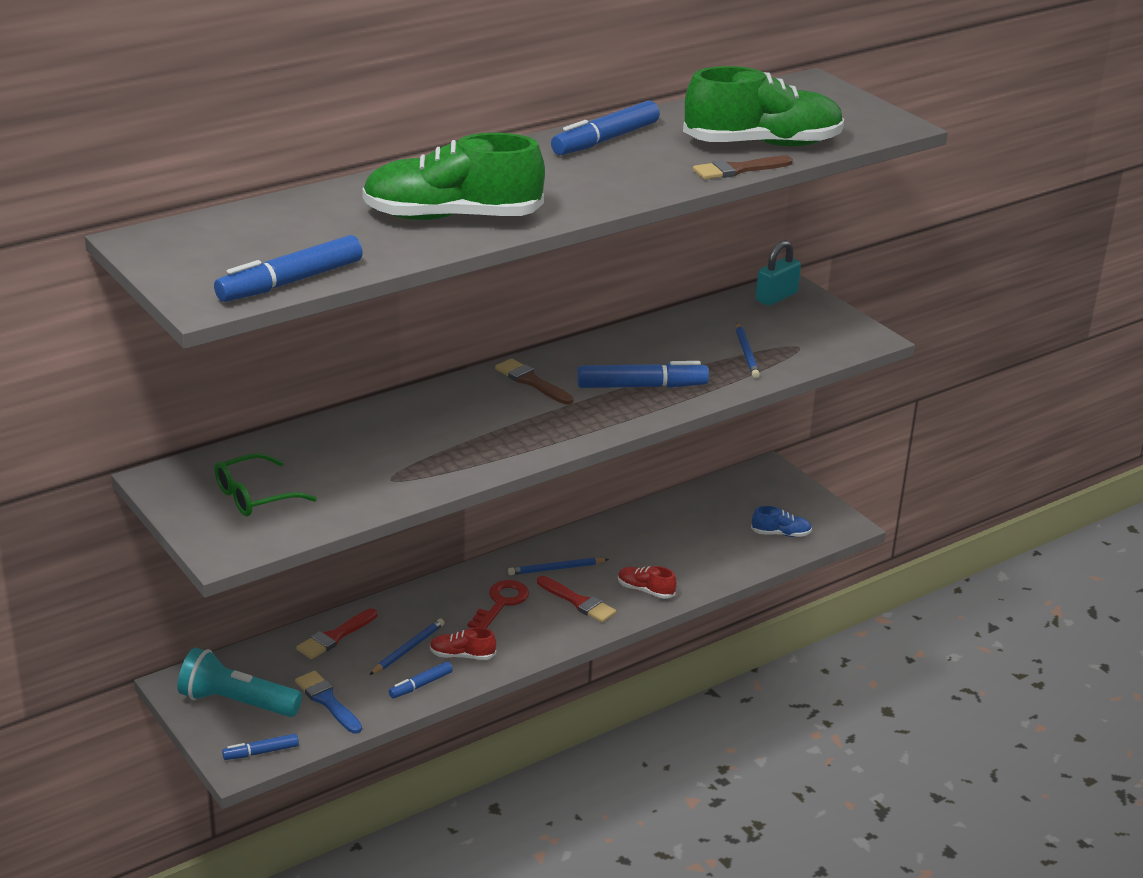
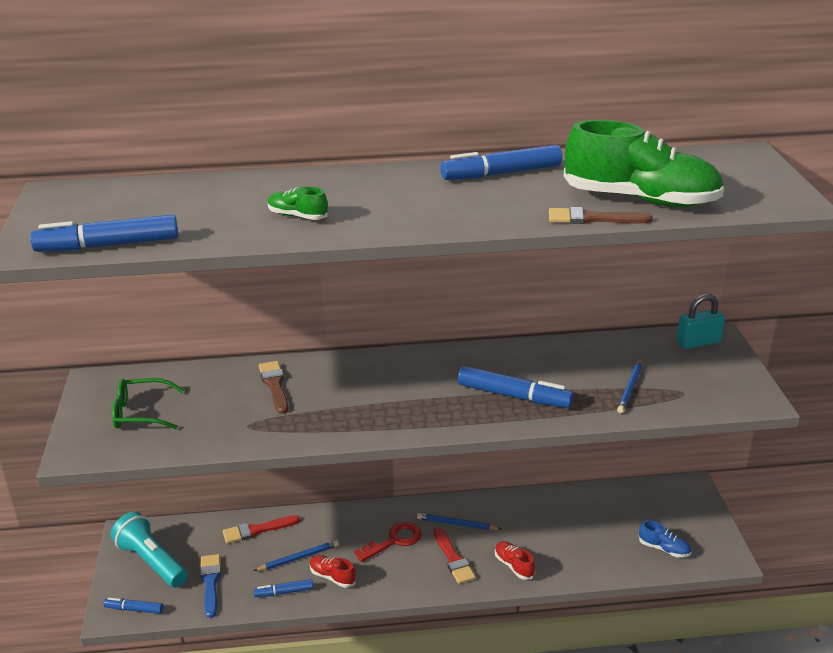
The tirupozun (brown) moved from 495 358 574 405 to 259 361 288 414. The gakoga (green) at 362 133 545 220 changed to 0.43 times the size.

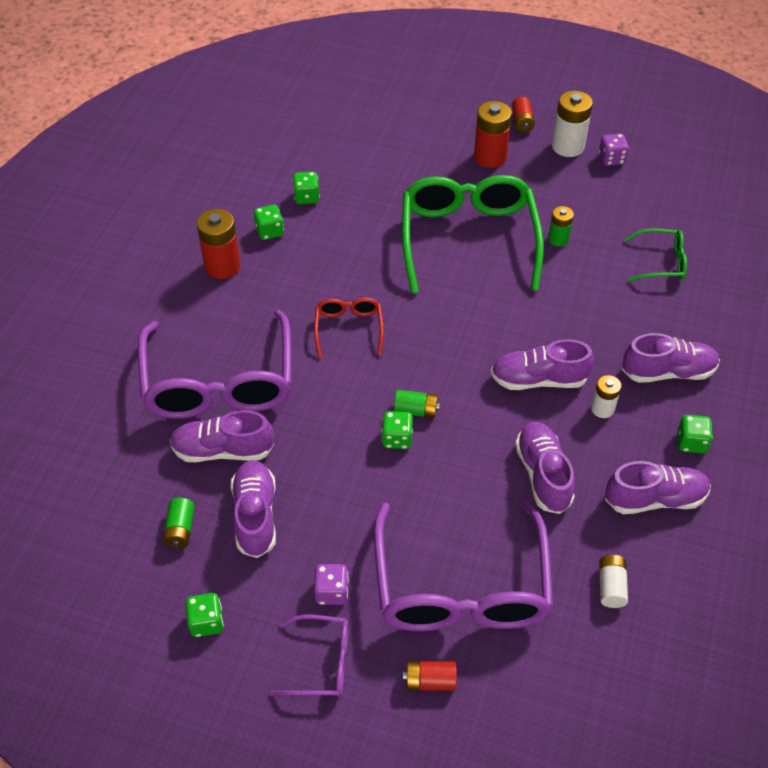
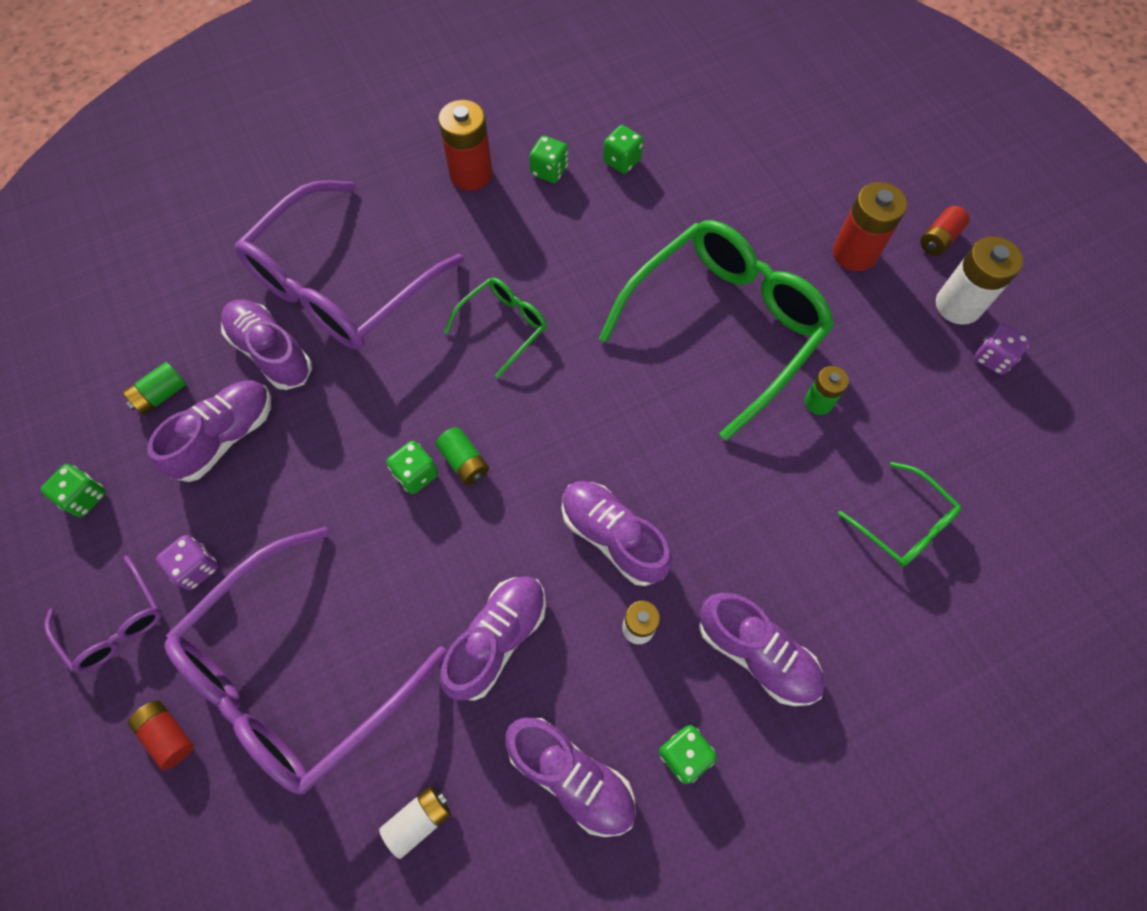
The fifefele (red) at 314 298 384 358 became the fifefele (green) at 444 277 547 378.

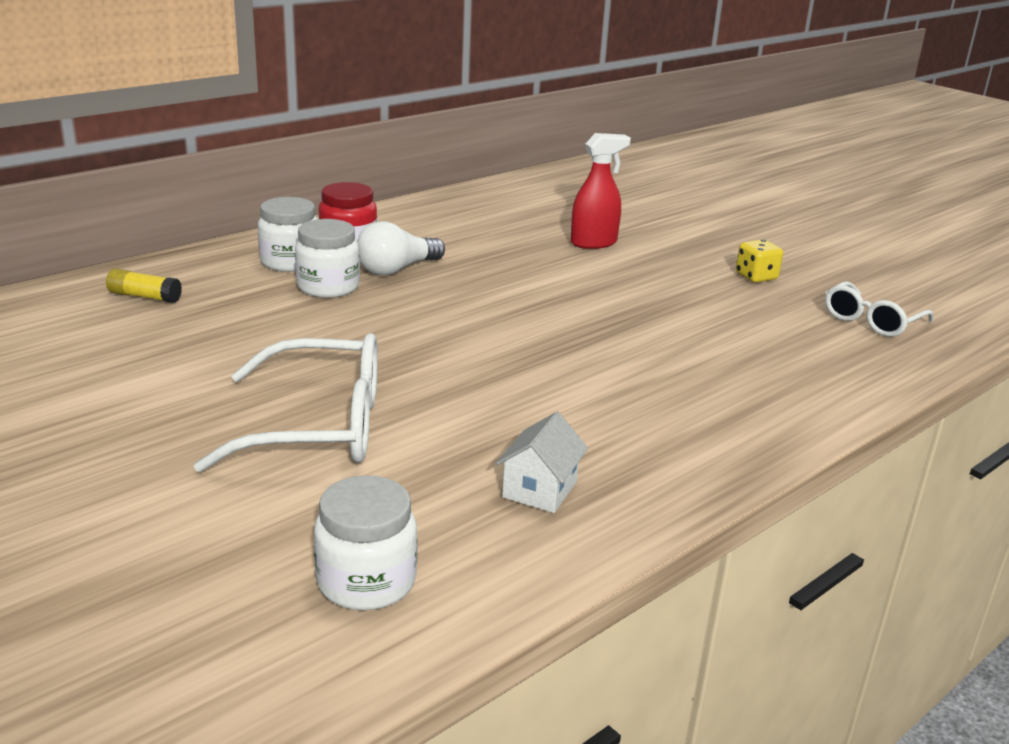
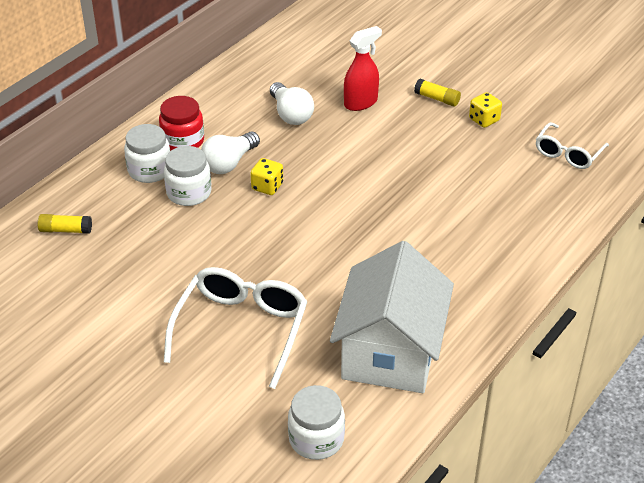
The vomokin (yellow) at 250 158 283 195 appeared. The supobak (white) at 270 82 314 125 appeared. The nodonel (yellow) at 414 79 461 107 appeared. The fifefele (white) at 194 333 378 472 turned 60 degrees counterclockwise. The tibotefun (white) at 496 412 588 513 changed to 2.45 times the size.

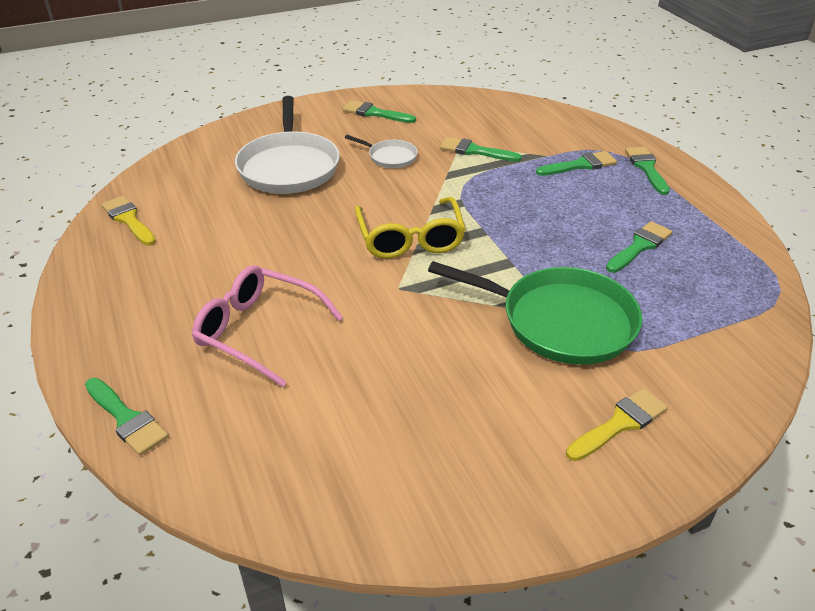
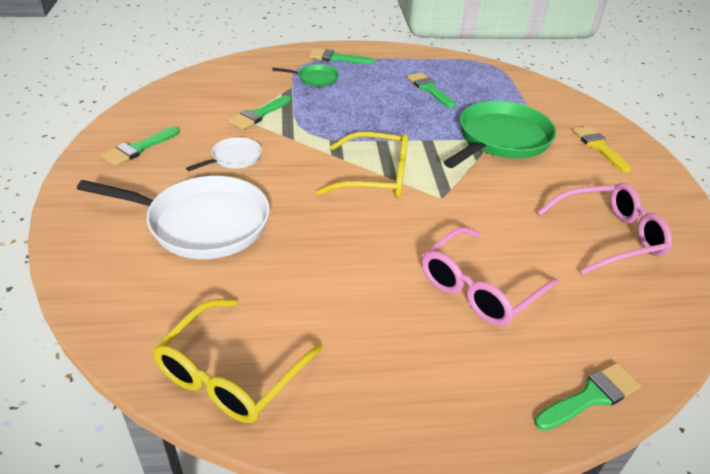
The fifefele (pink) at 537 183 672 274 appeared. The tirupozun (yellow) at 101 196 156 246 was replaced by the fifefele (yellow) at 153 299 323 423. The tirupozun (green) at 536 151 617 176 was replaced by the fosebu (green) at 272 64 339 87.

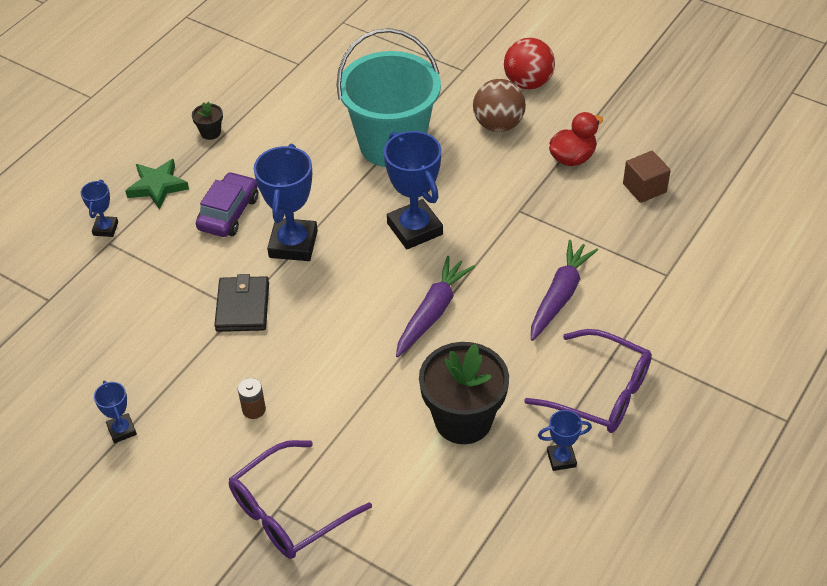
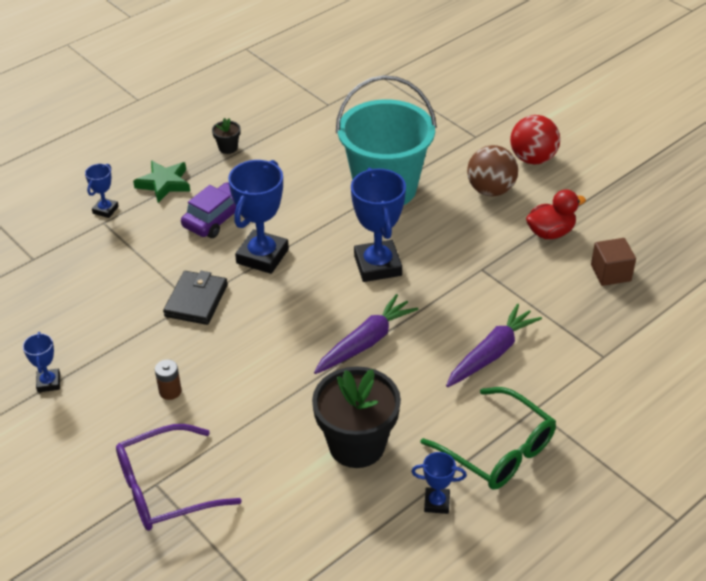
The fifefele (purple) at 524 329 652 433 became the fifefele (green) at 421 387 556 490.

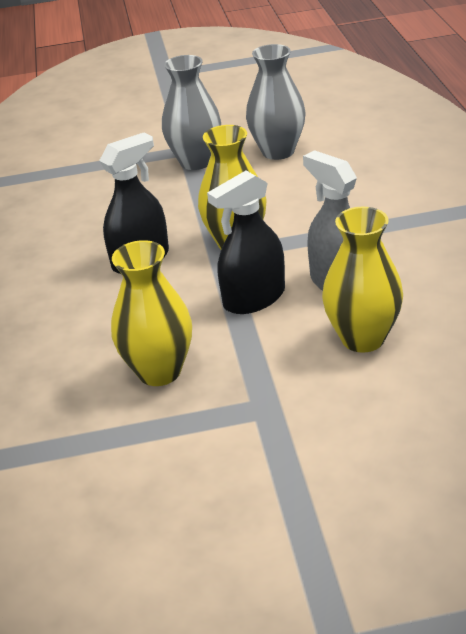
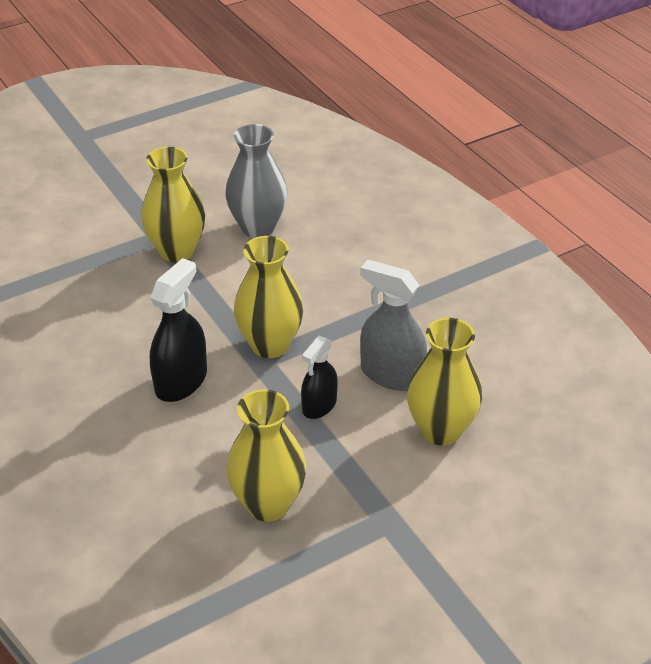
The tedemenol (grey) at 162 55 221 170 became the tedemenol (yellow) at 141 147 205 262. The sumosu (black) at 207 170 285 314 changed to 0.65 times the size.

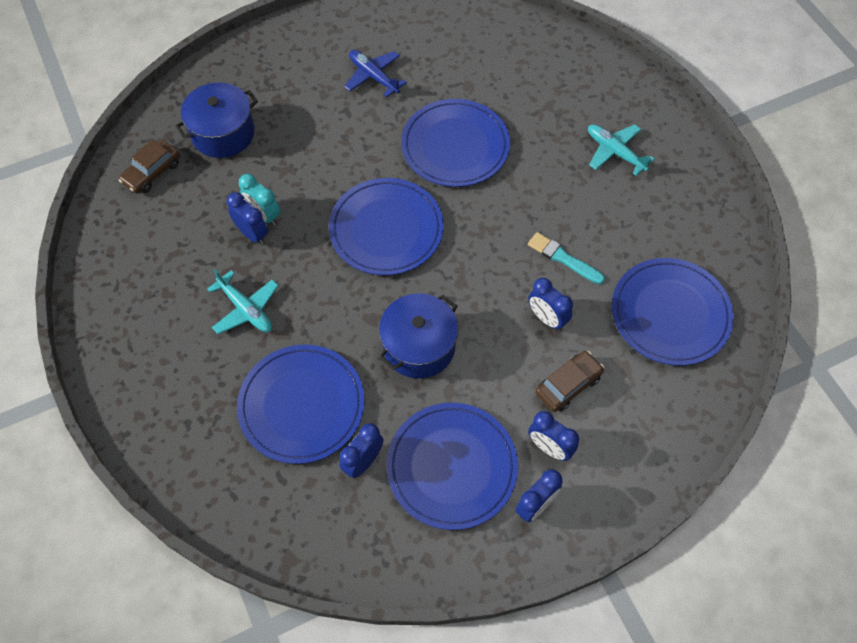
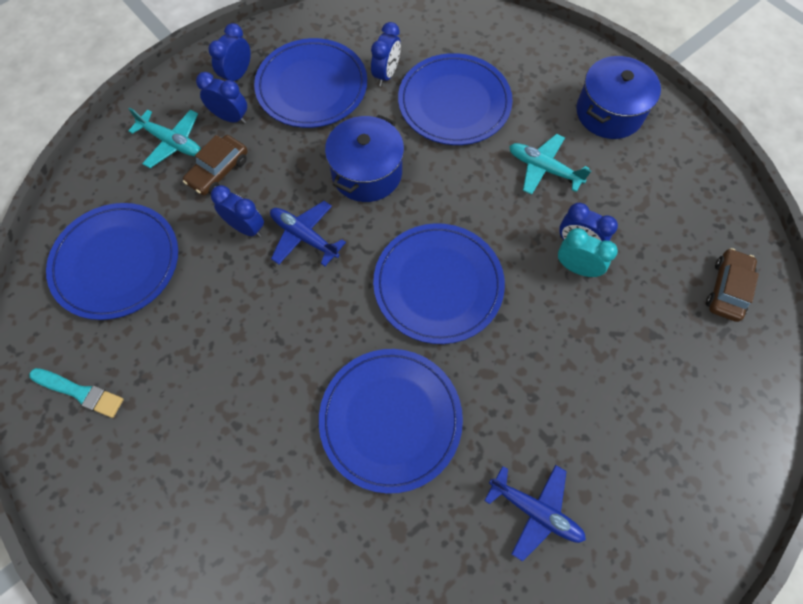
The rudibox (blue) at 270 201 346 266 appeared. The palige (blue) moved from 175 82 258 158 to 576 56 661 139. The tirupozun (turquoise) moved from 528 232 605 284 to 29 368 124 418. The rudibox (turquoise) moved from 588 124 654 176 to 128 108 201 168.

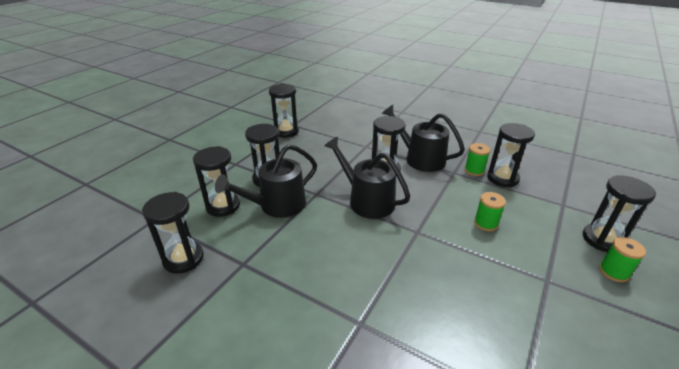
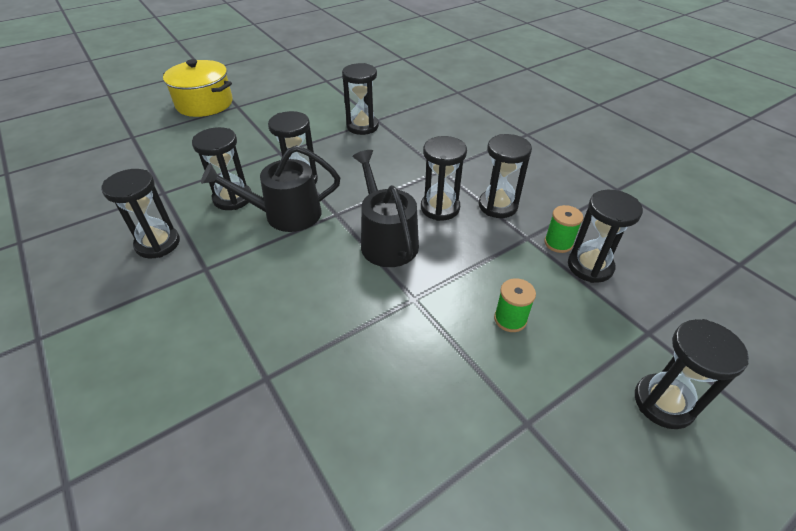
The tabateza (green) at 599 237 646 282 disappeared. The palige (yellow) at 163 59 233 117 appeared. The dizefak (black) at 382 105 465 172 was replaced by the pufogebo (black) at 479 134 532 218.

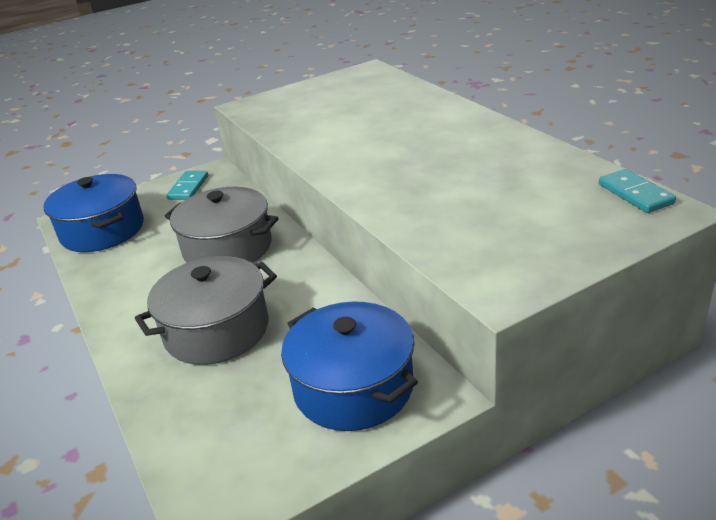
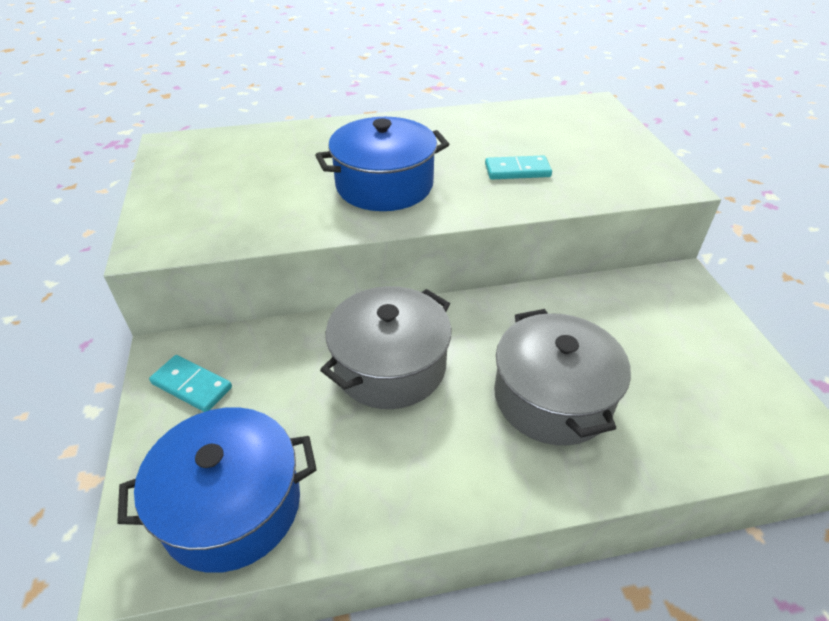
The palige (blue) moved from 281 302 418 431 to 315 117 449 211. The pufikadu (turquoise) moved from 599 169 676 213 to 485 155 552 179.

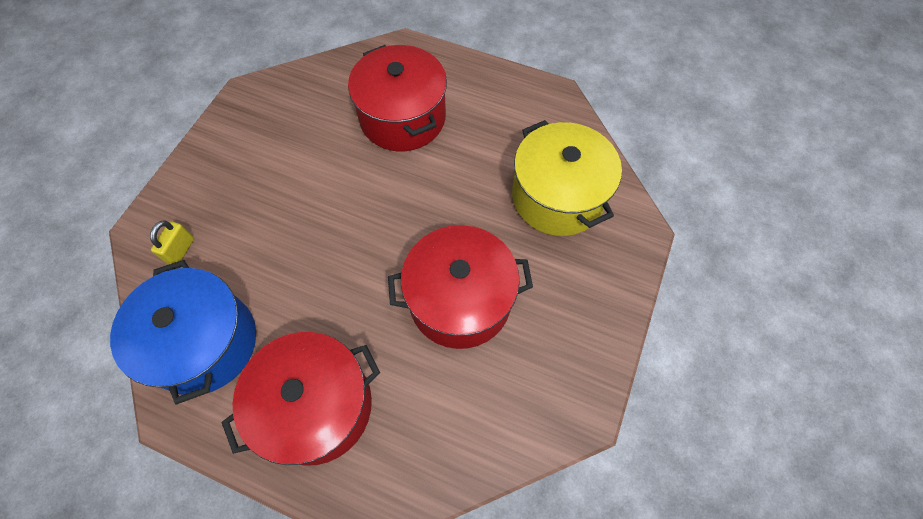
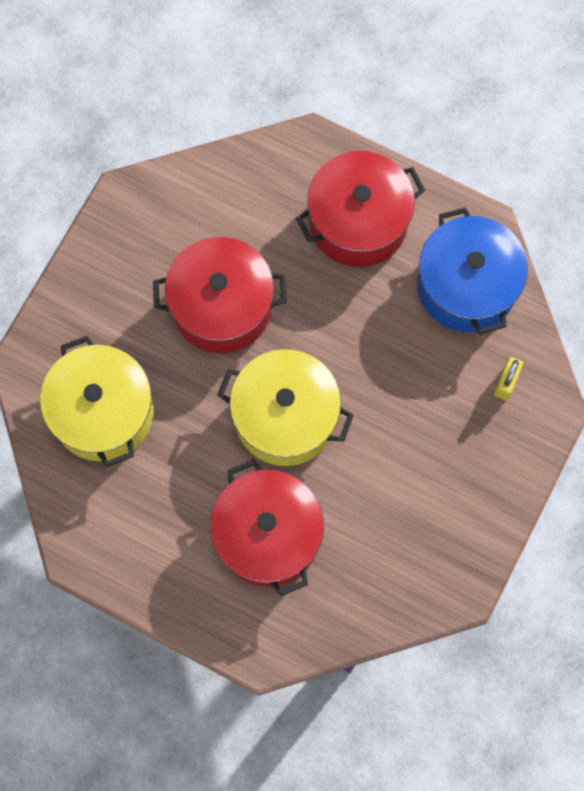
The palige (yellow) at 217 349 354 466 appeared.

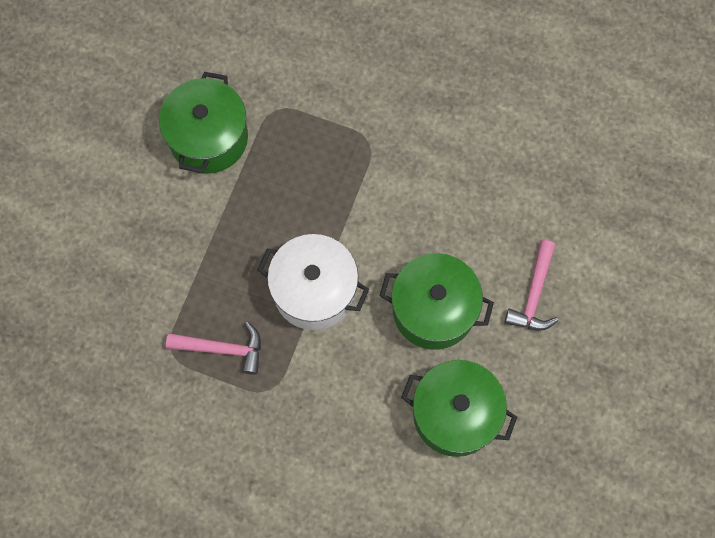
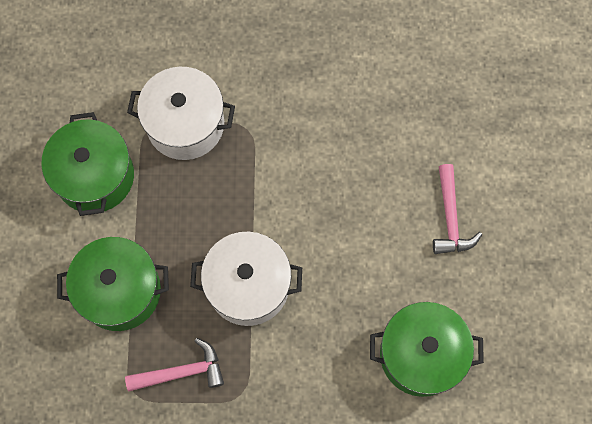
The palige (white) at 127 67 235 160 appeared. The palige (green) moved from 380 253 494 350 to 57 237 169 331.

